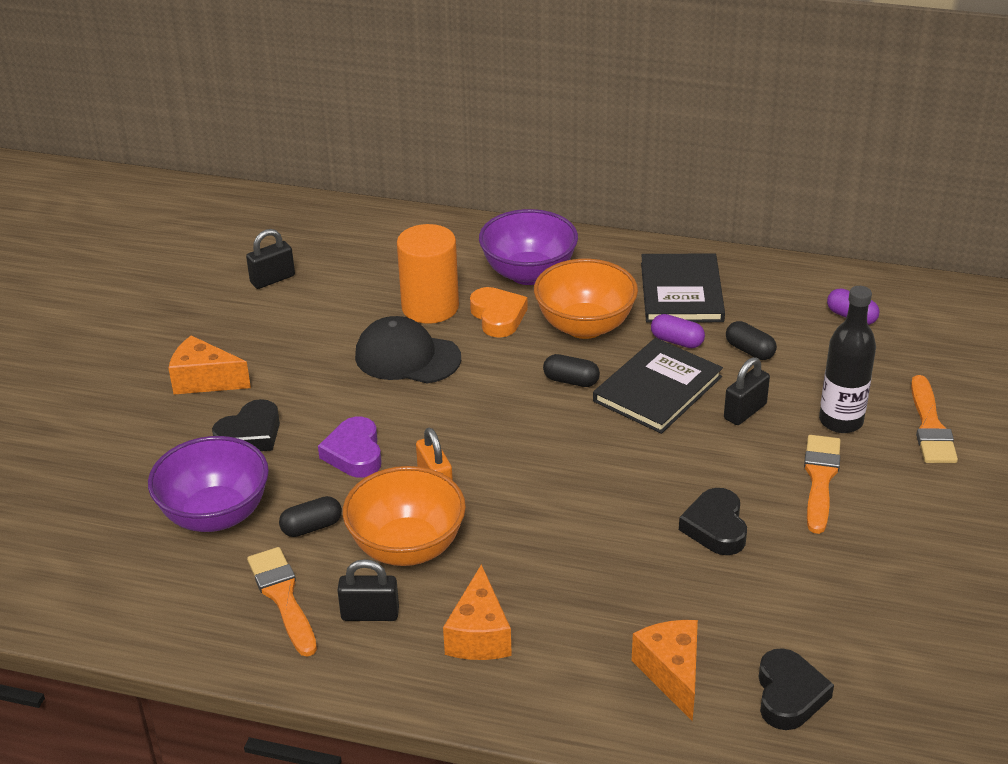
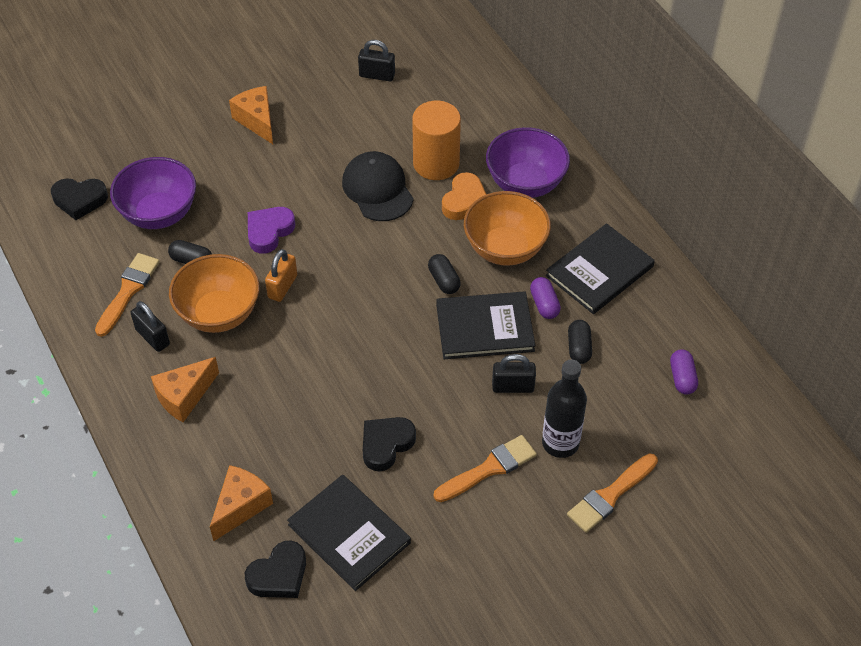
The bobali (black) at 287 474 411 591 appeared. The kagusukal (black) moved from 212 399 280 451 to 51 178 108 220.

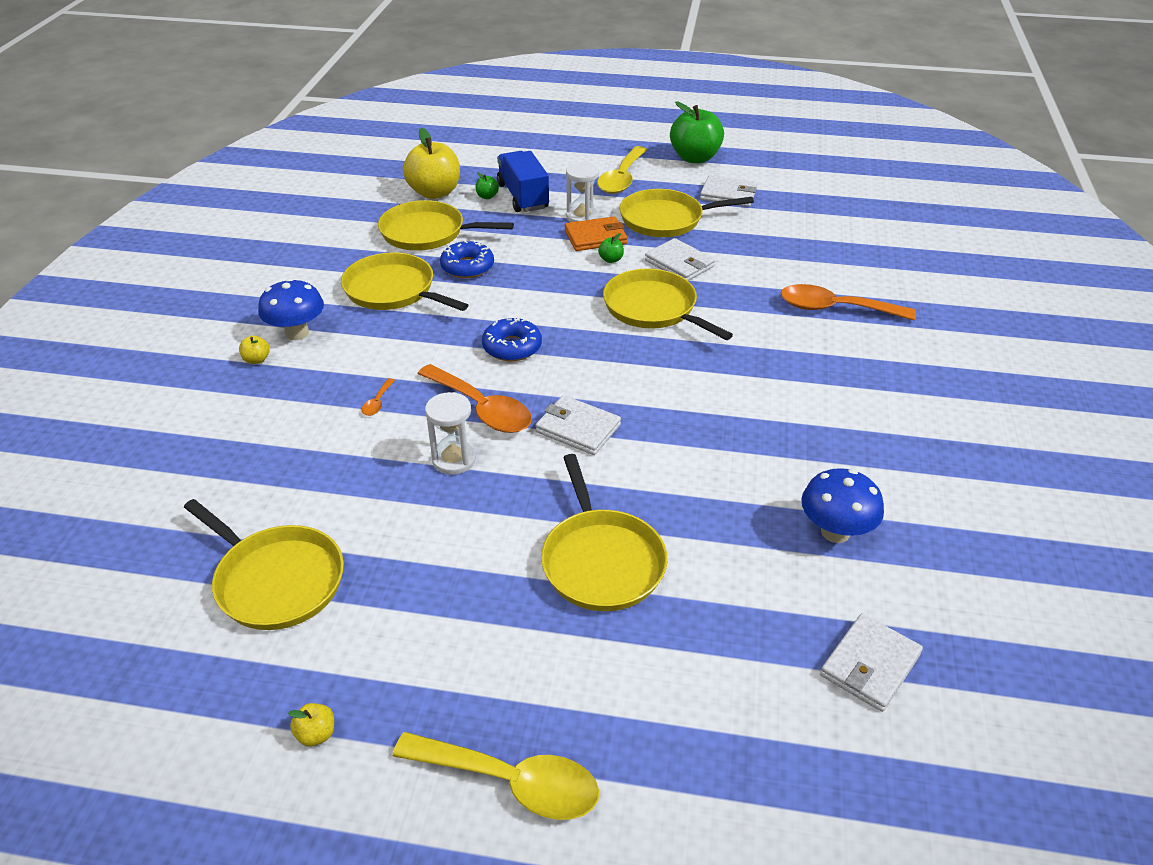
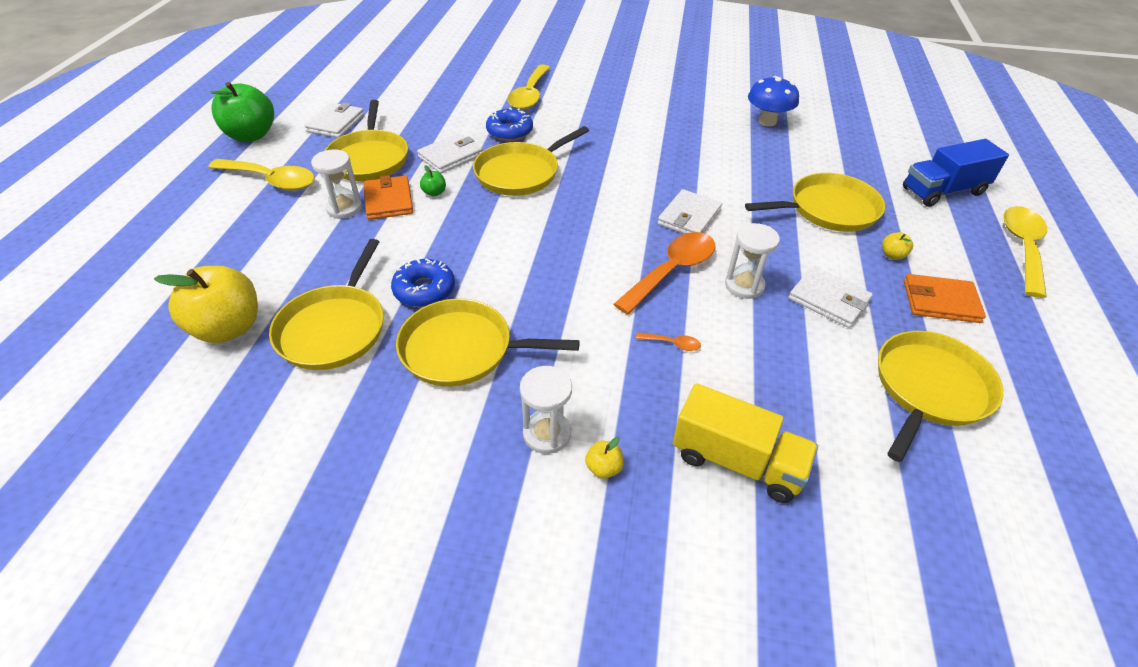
The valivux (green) at 476 172 499 199 disappeared. The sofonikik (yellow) at 673 383 818 503 appeared. The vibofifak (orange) at 904 274 986 323 appeared. The valivux (yellow) moved from 288 703 334 747 to 882 232 913 260. The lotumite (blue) moved from 482 317 542 361 to 486 108 533 141. The sofonikik (blue) moved from 497 151 549 212 to 903 139 1009 207. The vibofifak (white) moved from 820 613 923 712 to 789 266 873 328. The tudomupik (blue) at 258 278 324 340 was replaced by the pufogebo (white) at 520 366 572 454. The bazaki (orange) at 781 284 916 321 became the bazaki (yellow) at 507 64 551 110. The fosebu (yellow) at 341 253 468 311 turned 60 degrees clockwise.

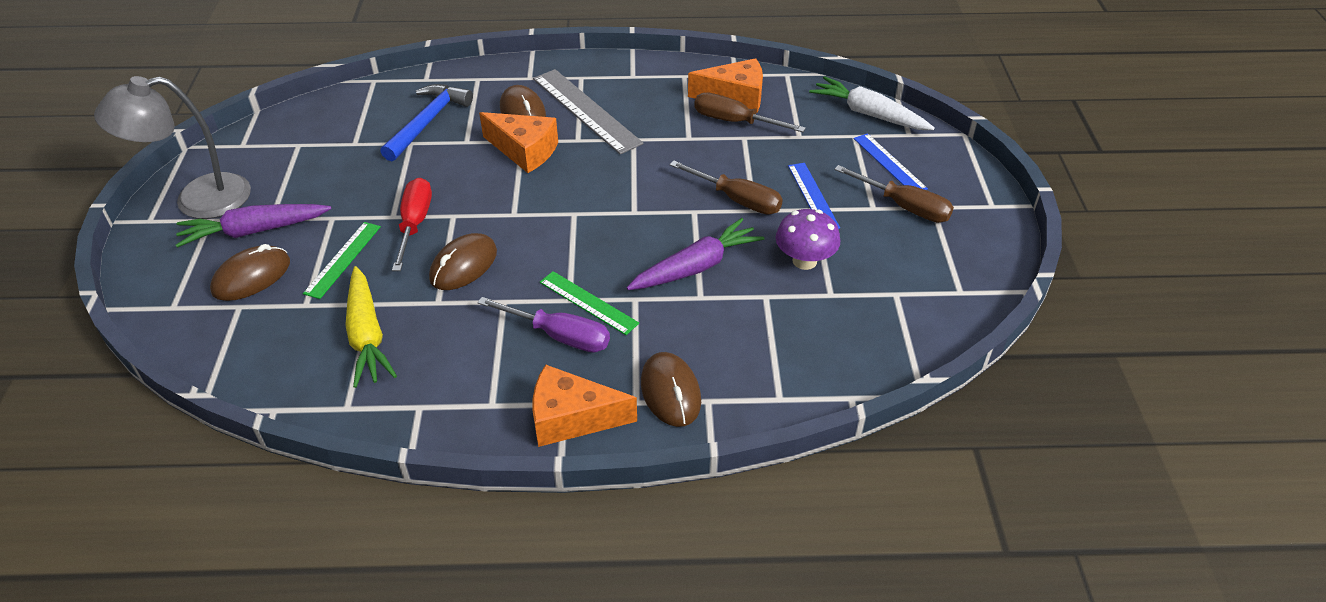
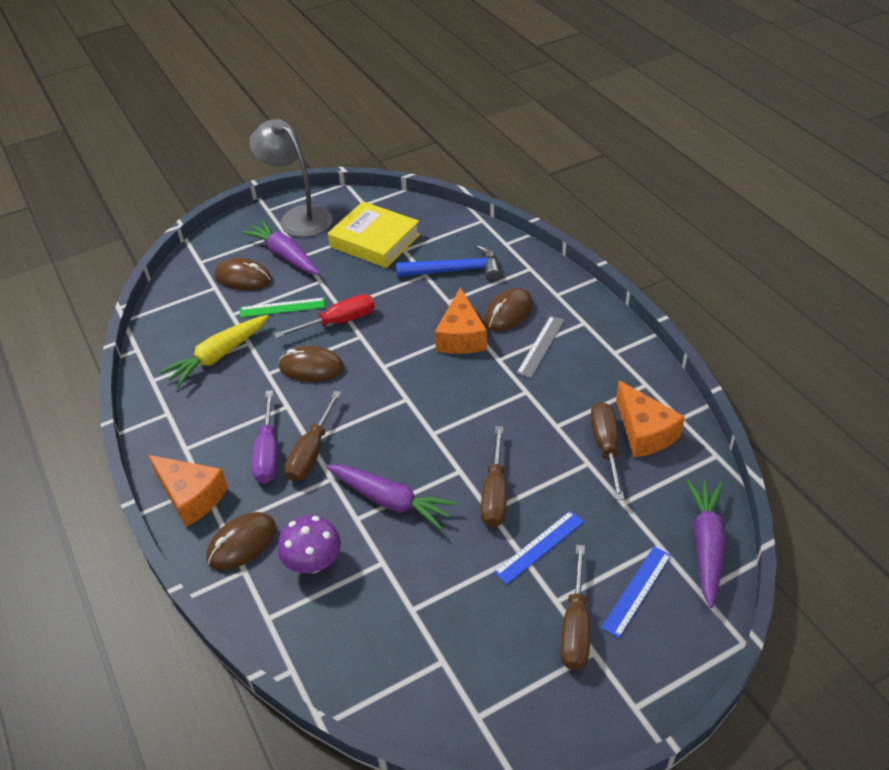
The bobali (yellow) at 328 201 420 268 appeared. The tudomupik (purple) moved from 776 209 840 270 to 278 515 341 573. The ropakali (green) at 540 271 639 335 was replaced by the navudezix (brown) at 285 391 341 482. The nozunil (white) at 809 76 935 130 became the nozunil (purple) at 686 479 726 608. The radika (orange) at 533 365 637 447 turned 150 degrees clockwise. The ropakali (grey) at 533 69 643 154 changed to 0.60 times the size.

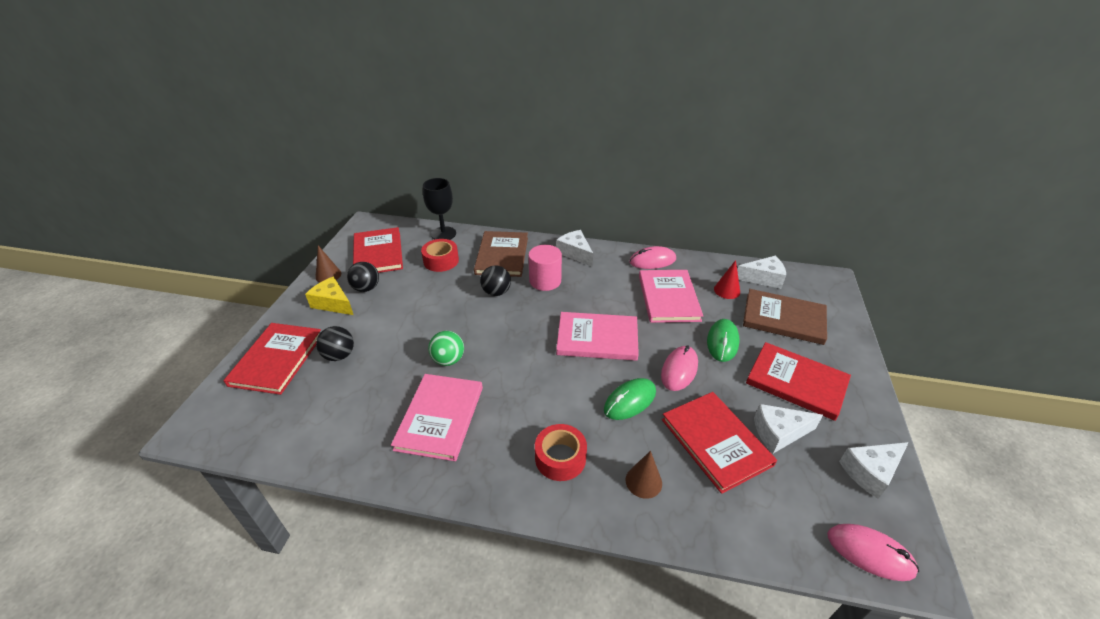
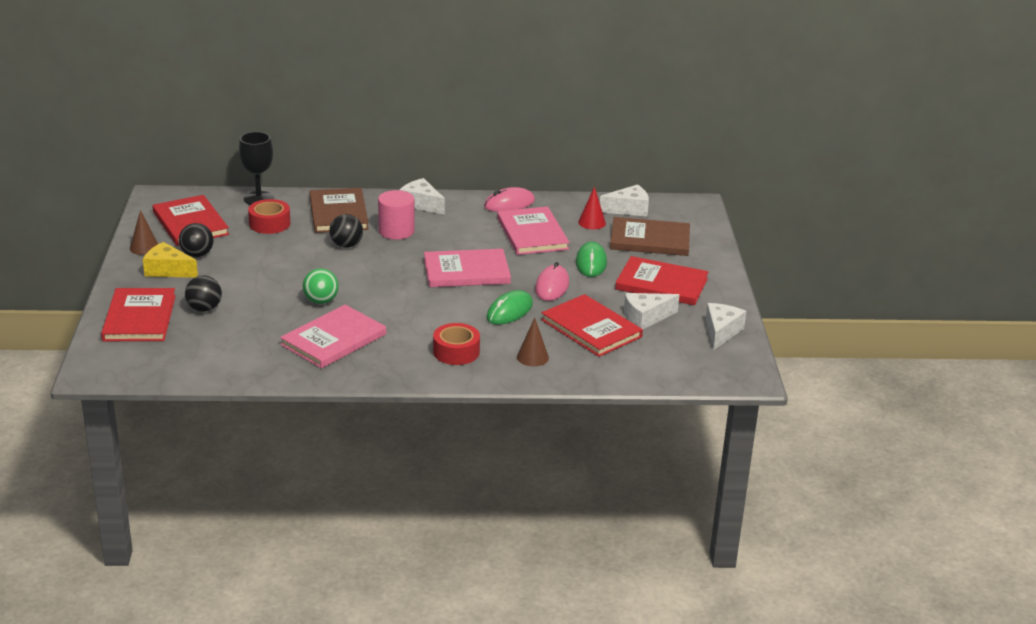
The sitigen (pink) at 827 524 919 581 disappeared. The bobali (pink) at 391 374 483 461 turned 45 degrees clockwise. The radika (white) at 839 442 909 499 turned 150 degrees clockwise.

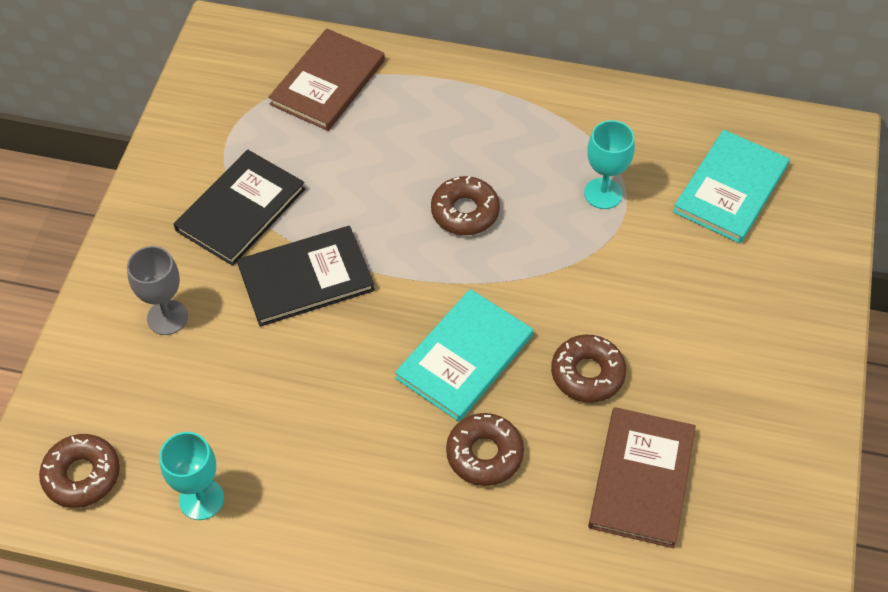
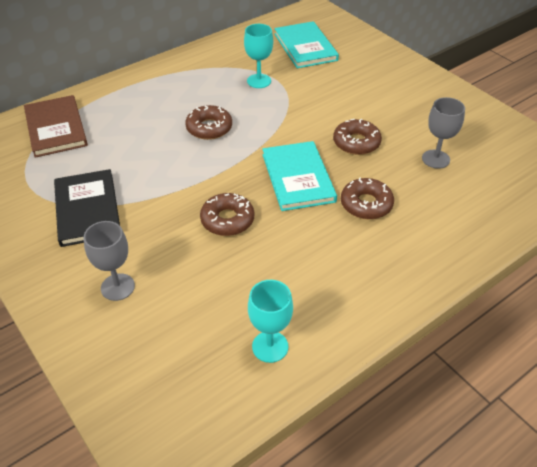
The bobali (black) at 237 226 375 327 disappeared. The lotumite (brown) moved from 39 434 120 508 to 200 193 254 236. The bobali (brown) at 588 407 696 548 was replaced by the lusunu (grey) at 422 97 465 169.

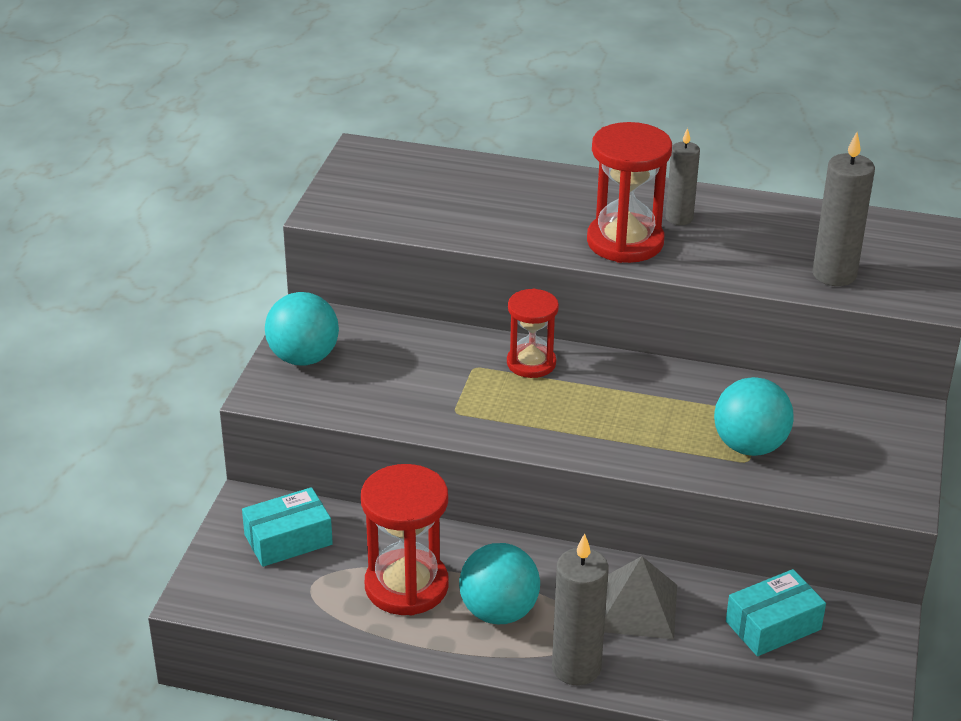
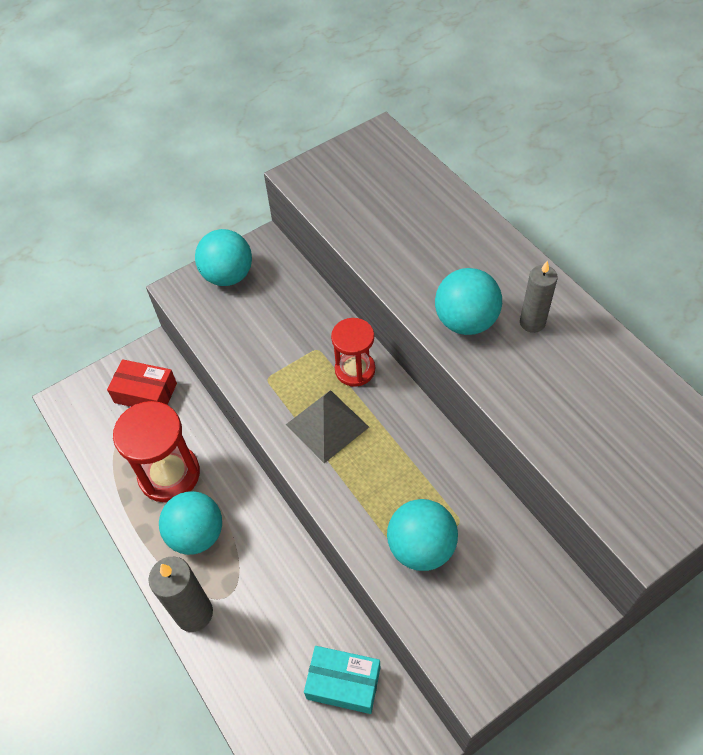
The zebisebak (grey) at 812 132 875 286 disappeared. The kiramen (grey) moved from 604 556 677 639 to 286 390 369 463. The pufogebo (red) at 587 122 672 263 was replaced by the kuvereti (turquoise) at 435 268 502 335. The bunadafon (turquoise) at 242 487 333 567 became the bunadafon (red) at 107 359 177 407.

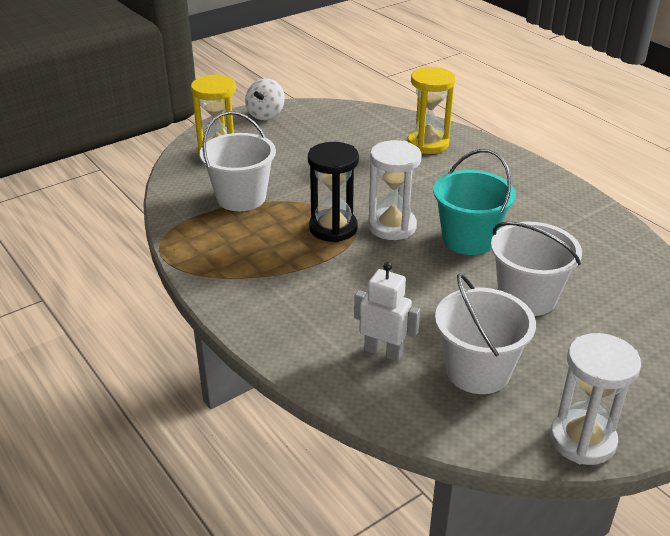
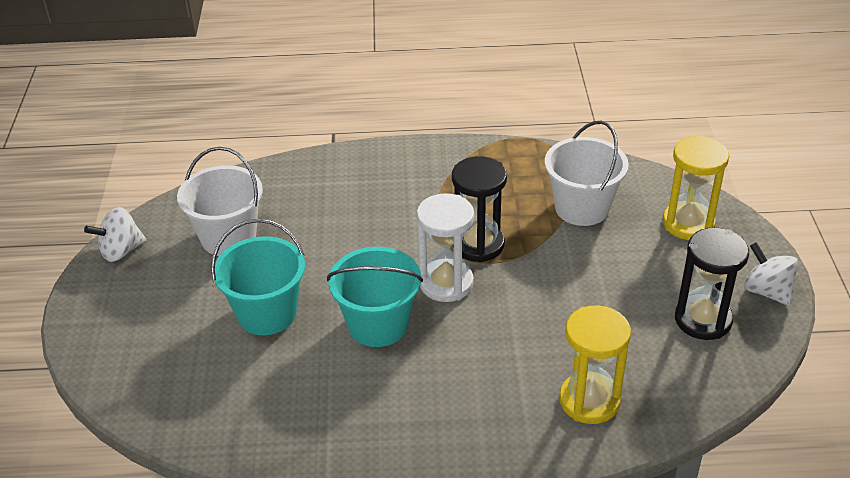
The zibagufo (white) at 354 262 420 362 disappeared. The pufogebo (black) at 675 227 749 340 appeared. The pufogebo (white) at 550 333 641 465 was replaced by the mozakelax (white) at 84 207 146 262. The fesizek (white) at 491 222 582 316 became the fesizek (turquoise) at 211 219 305 335.

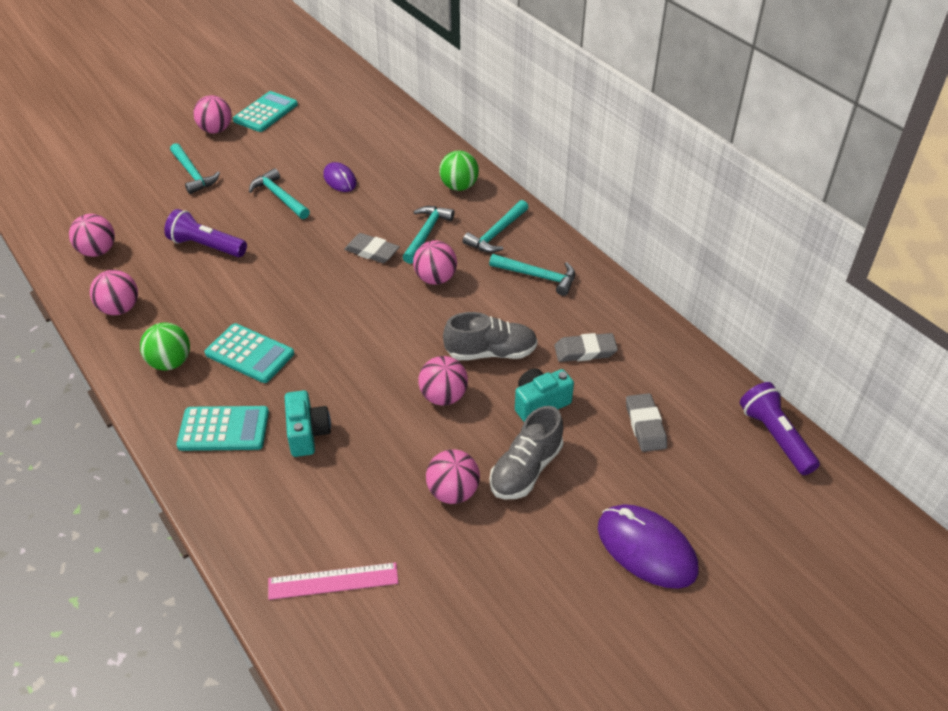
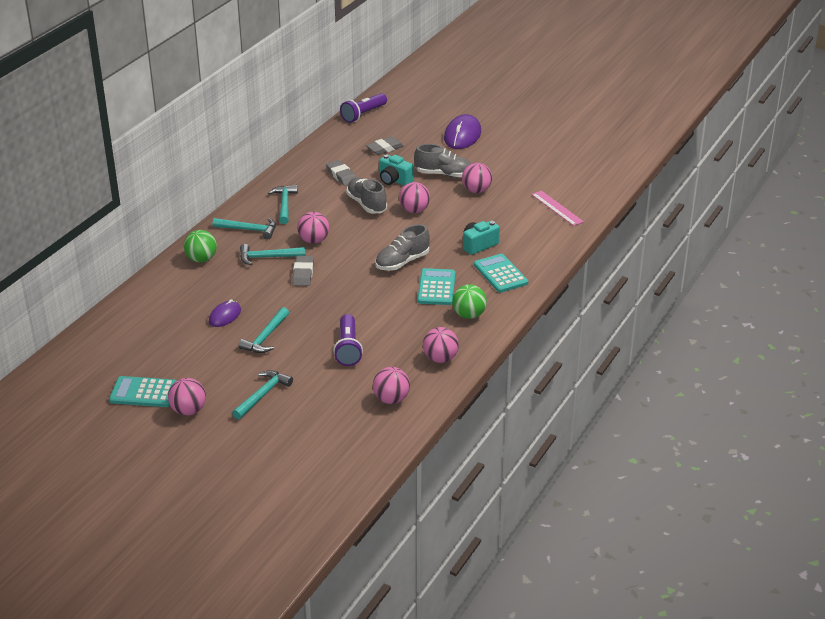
The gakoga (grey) at 375 224 430 271 appeared.

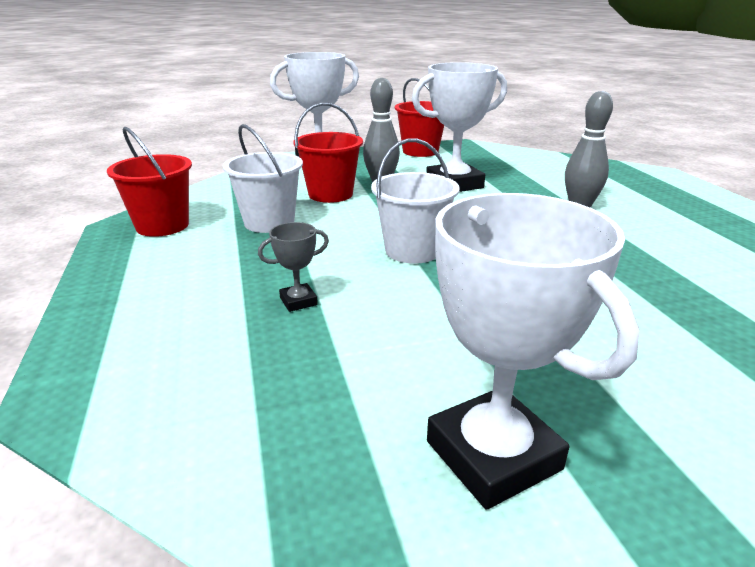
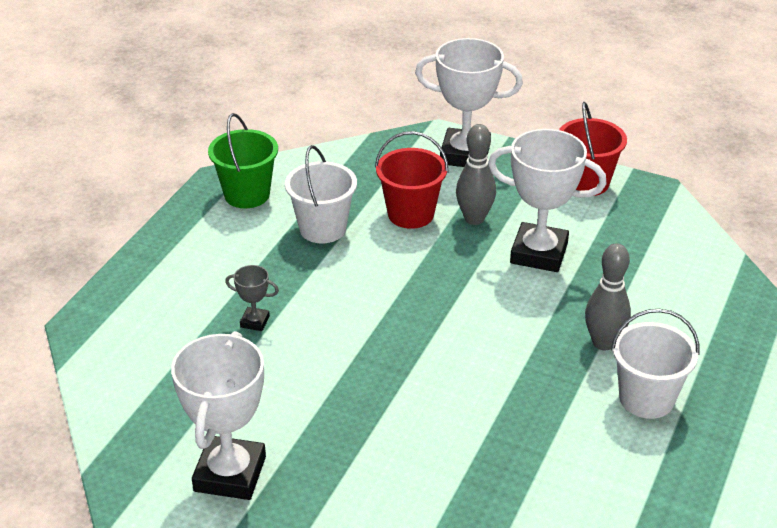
The fesizek (white) moved from 371 138 460 264 to 611 309 700 419. The fesizek (red) at 107 127 192 237 became the fesizek (green) at 208 113 278 208.

